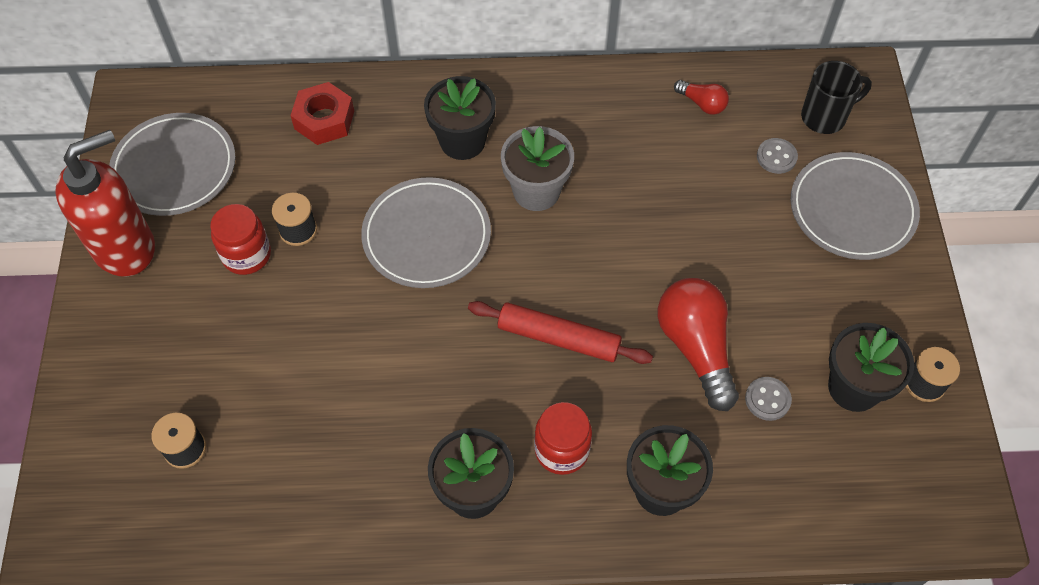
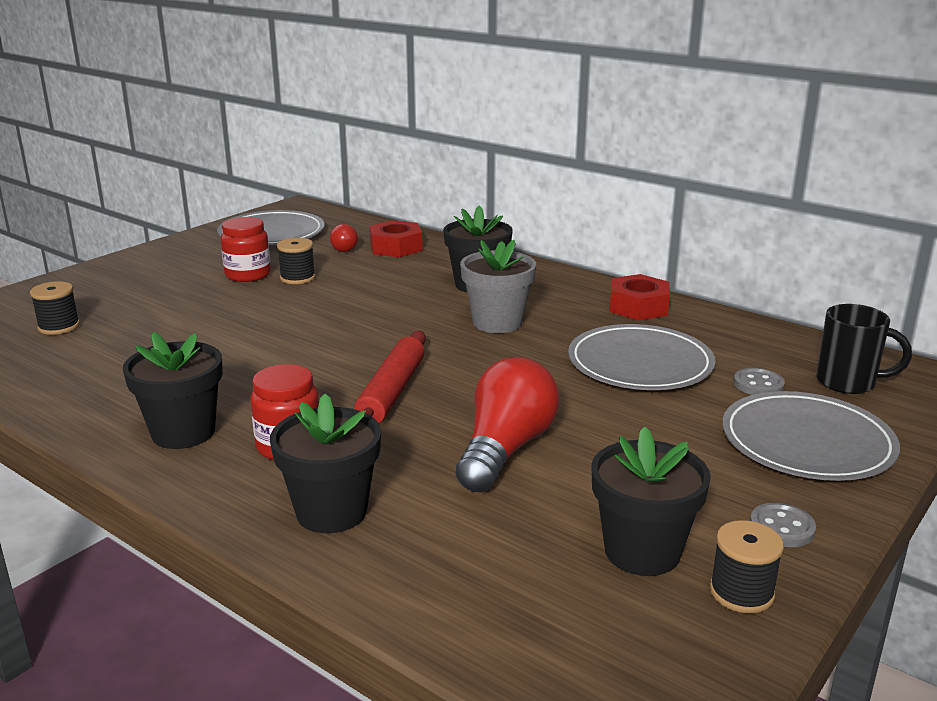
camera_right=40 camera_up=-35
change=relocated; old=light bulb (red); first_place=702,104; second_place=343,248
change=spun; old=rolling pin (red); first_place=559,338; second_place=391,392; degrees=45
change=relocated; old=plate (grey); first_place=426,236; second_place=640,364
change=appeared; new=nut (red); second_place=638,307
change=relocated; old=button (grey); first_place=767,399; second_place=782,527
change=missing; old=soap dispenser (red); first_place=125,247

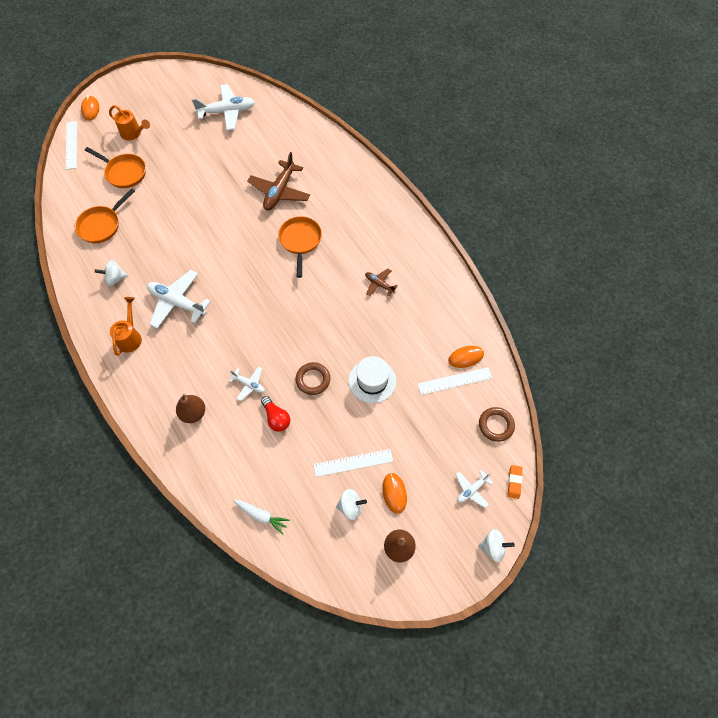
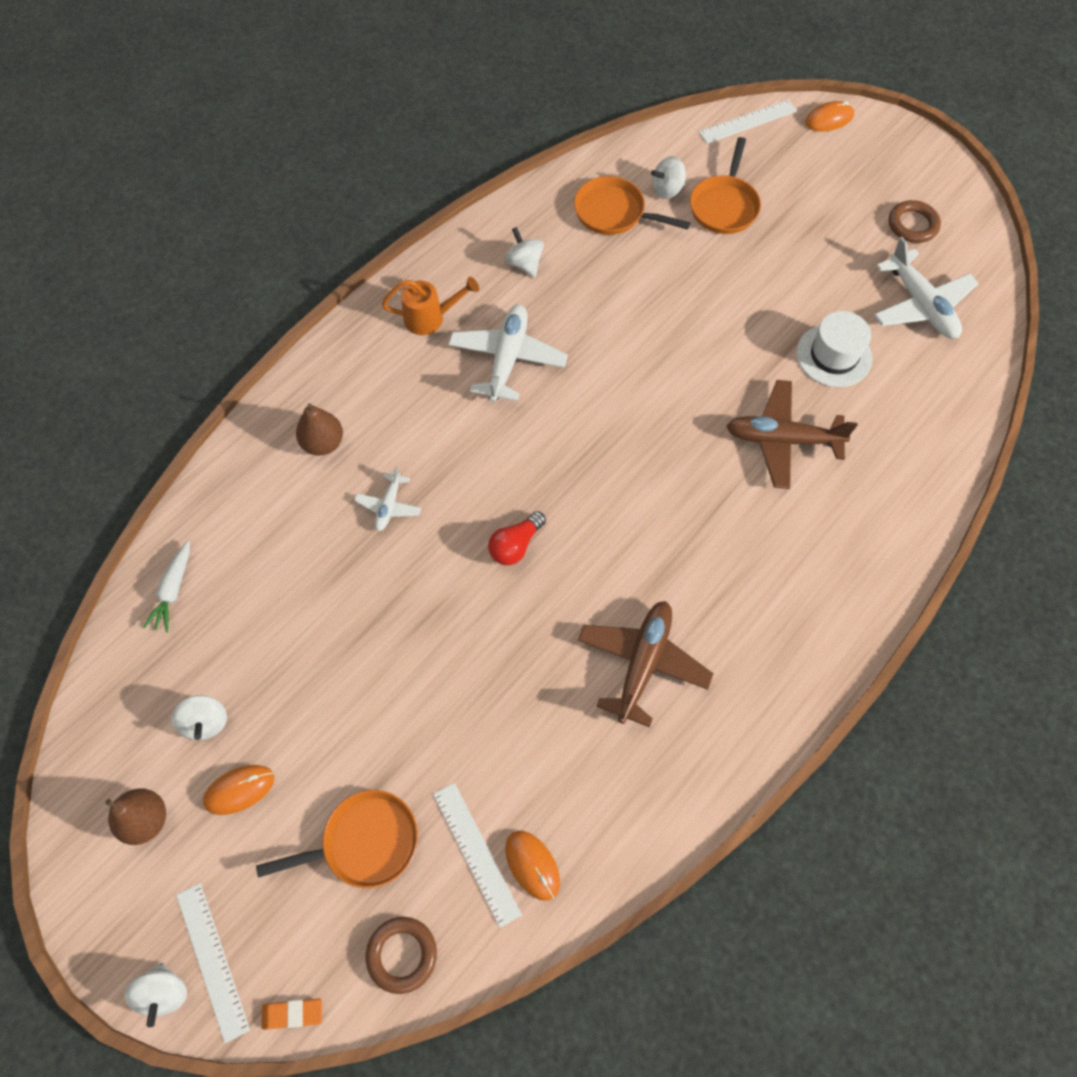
camera_right=75 camera_up=0
change=relocated; old=ruler (white); first_place=353,463; second_place=212,960
change=relocated; old=pan (orange); first_place=300,241; second_place=364,842
change=relocated; old=light bulb (red); first_place=276,418; second_place=515,545
change=size; old=plane (brown); first_place=379,284; second_place=642,663; factor=1.89
change=appeared; new=spinning top (white); second_place=667,190
change=relocated; old=hat (white); first_place=372,381; second_place=834,355
change=relocated; old=ring (brown); first_place=313,379; second_place=912,225
change=missing; old=watering can (orange); first_place=133,133
change=missing; old=plane (white); first_place=472,490

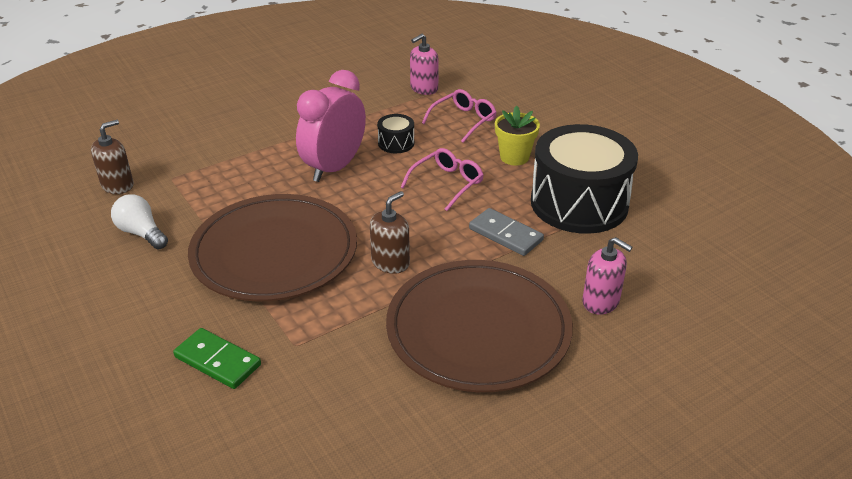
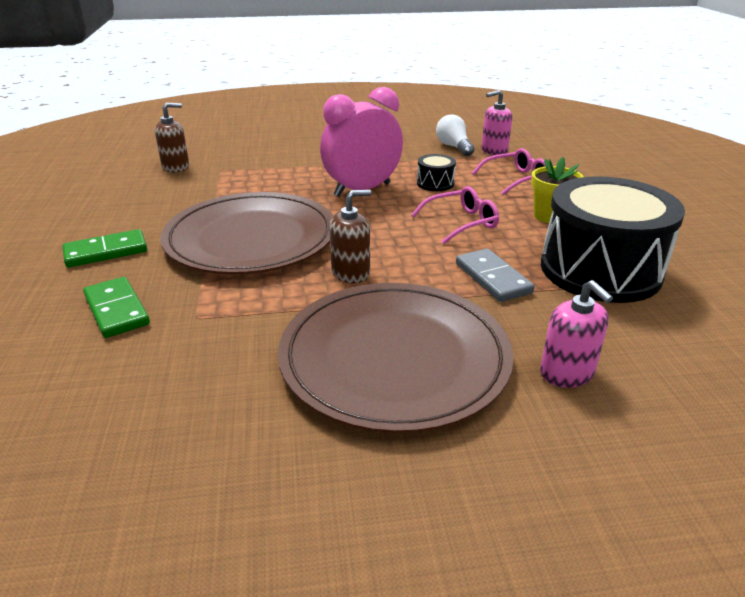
camera_right=25 camera_up=-5
change=appeared; new=domino (green); second_place=106,252
change=relocated; old=light bulb (white); first_place=141,233; second_place=454,147

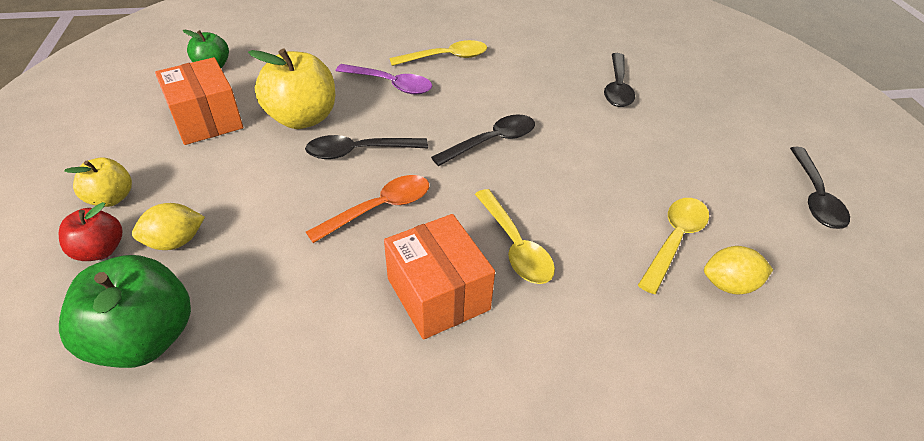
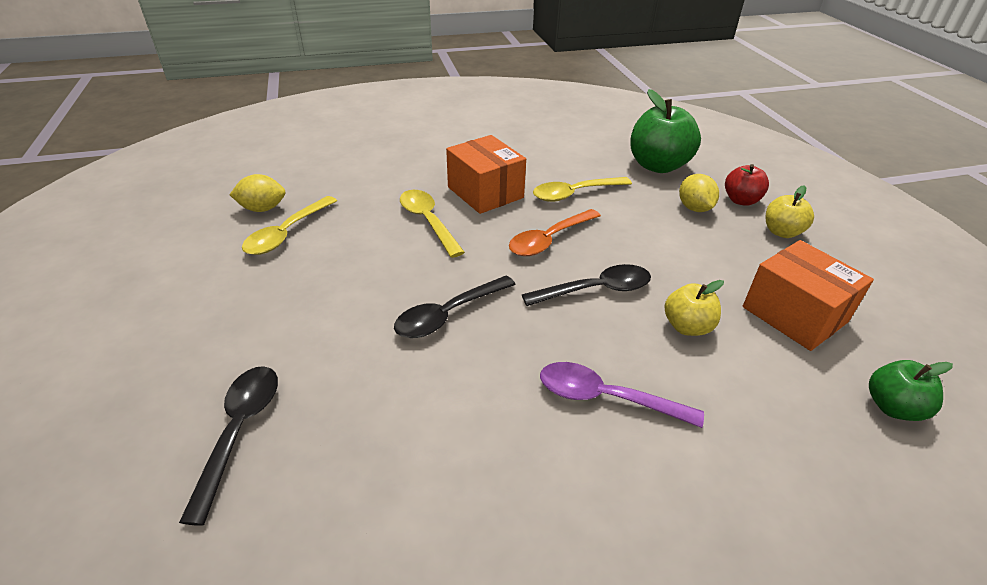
camera_right=175 camera_up=-5
change=relocated; old=spoon (yellow); first_place=446,57; second_place=575,194
change=size; old=apple (yellow); first_place=302,118; second_place=687,326; factor=0.56
change=spun; old=lemon (yellow); first_place=175,242; second_place=694,208; degrees=-75
change=missing; old=spoon (black); first_place=815,196

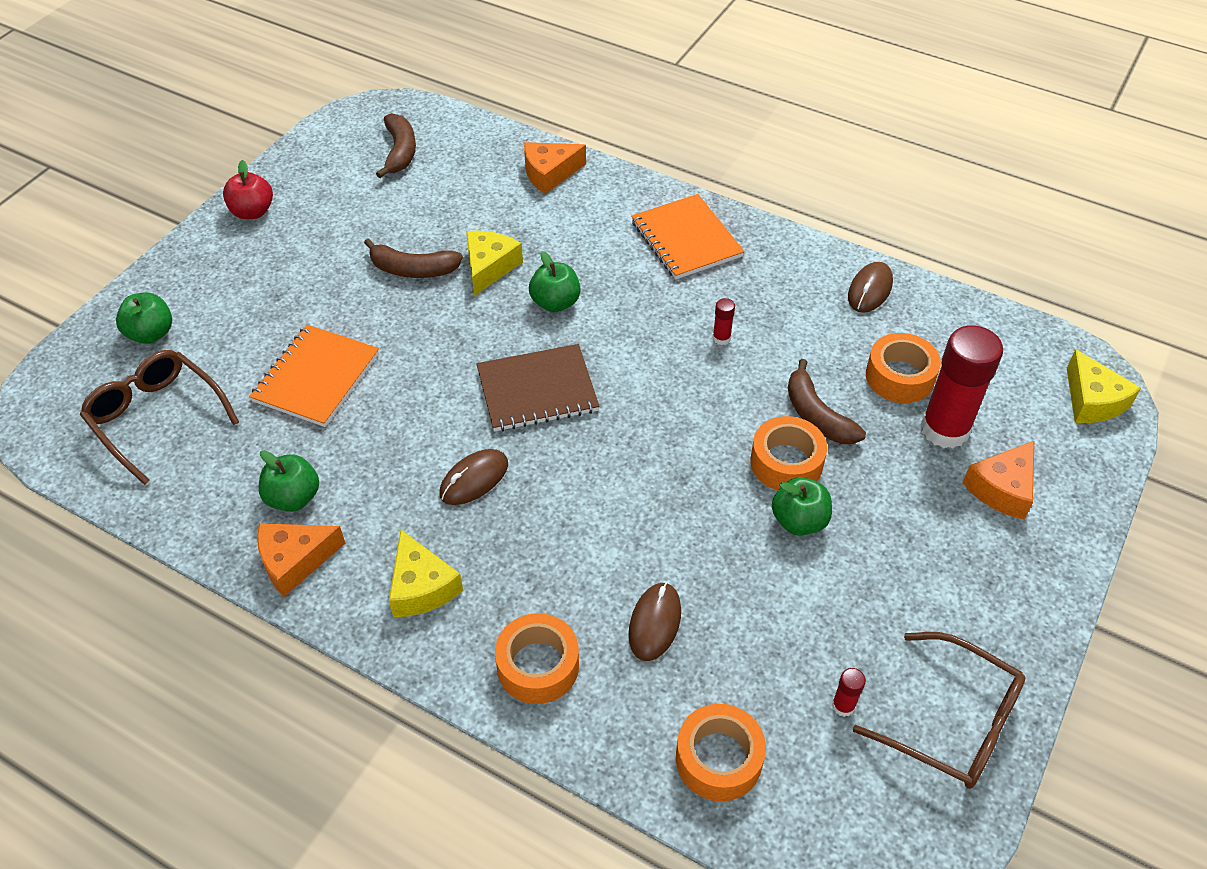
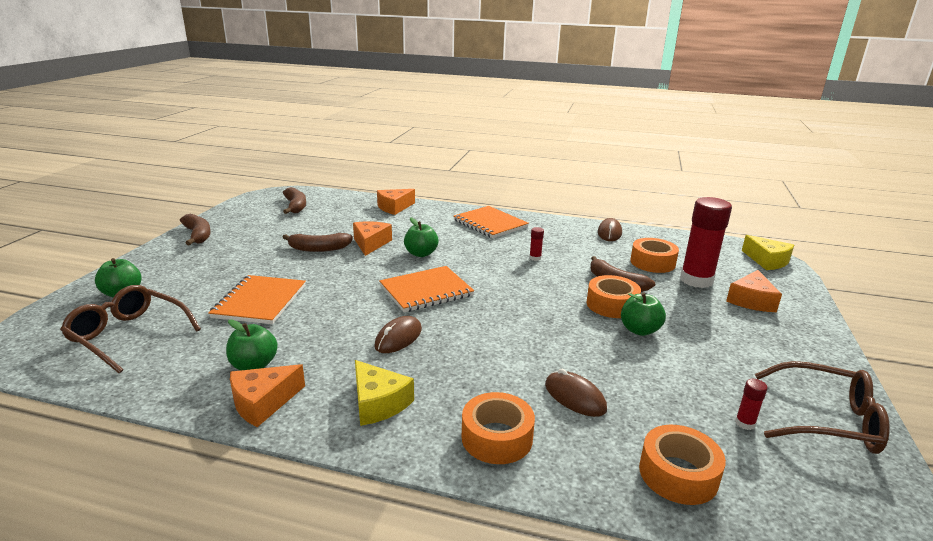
camera_right=-15 camera_up=-25
change=exchanged; old=apple (red); new=banana (brown); first_place=252,212; second_place=198,235
change=colour; old=cheese (yellow); new=cheese (orange); first_place=489,267; second_place=370,243
change=colour; old=notebook (brown); new=notebook (orange); first_place=537,390; second_place=426,291
change=spun; old=mouse (brown); first_place=654,623; second_place=575,397; degrees=-45

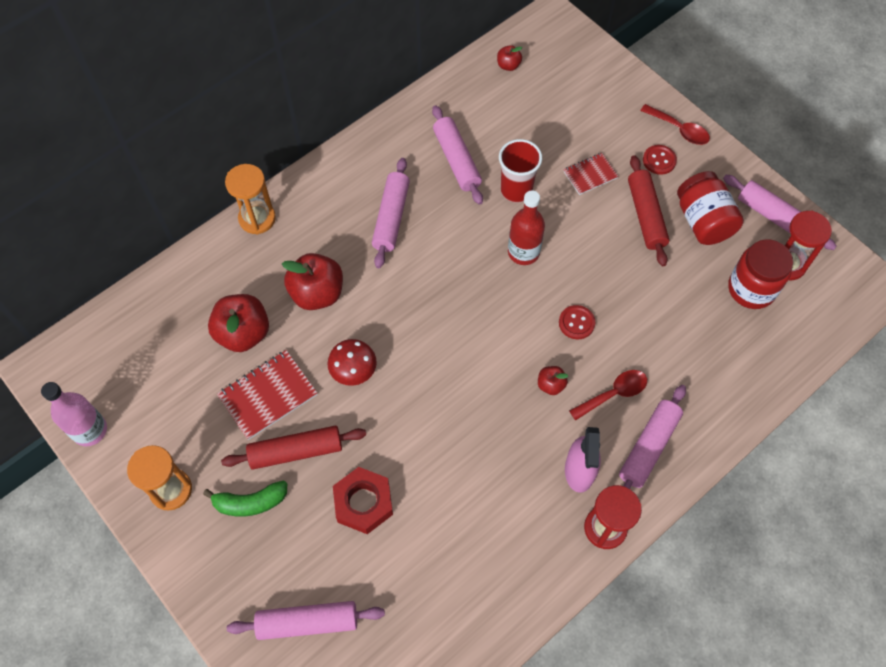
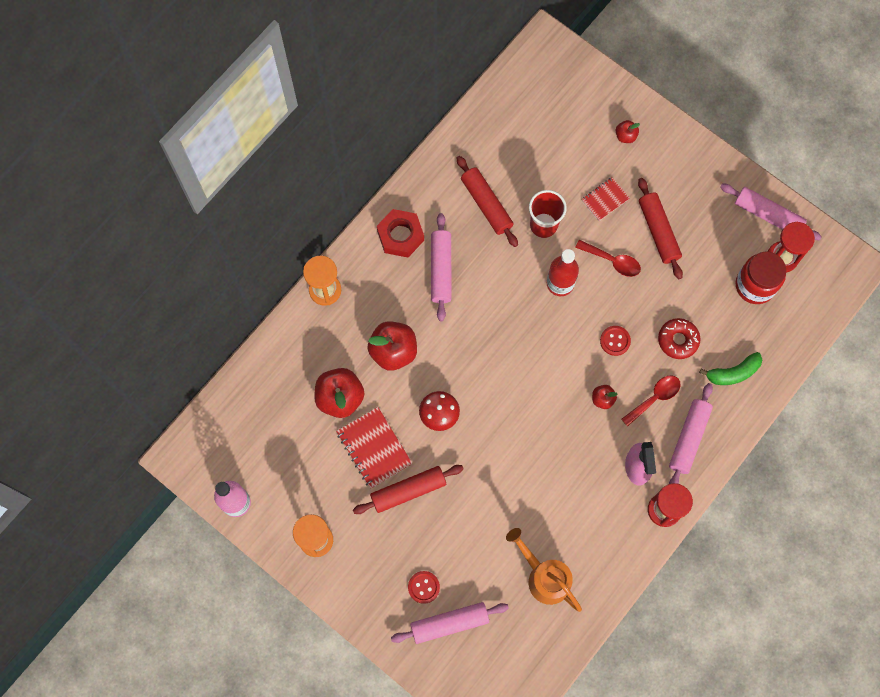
camera_right=-10 camera_up=10
change=spun; old=notebook (red); first_place=268,395; second_place=374,448; degrees=-75
change=relocated; old=nut (red); first_place=363,503; second_place=400,236
change=relocated; old=button (red); first_place=659,160; second_place=423,587
change=colour; old=rolling pin (pink); new=rolling pin (red); first_place=456,160; second_place=486,204
change=appeared; new=watering can (orange); second_place=544,577
change=relocated; old=spoon (red); first_place=679,129; second_place=612,261
change=relocated; old=apple (red); first_place=508,65; second_place=625,136
change=appeared; new=donut (red); second_place=678,340
change=relocated; old=banana (green); first_place=250,502; second_place=733,373
change=missing; old=jar (red); first_place=703,221

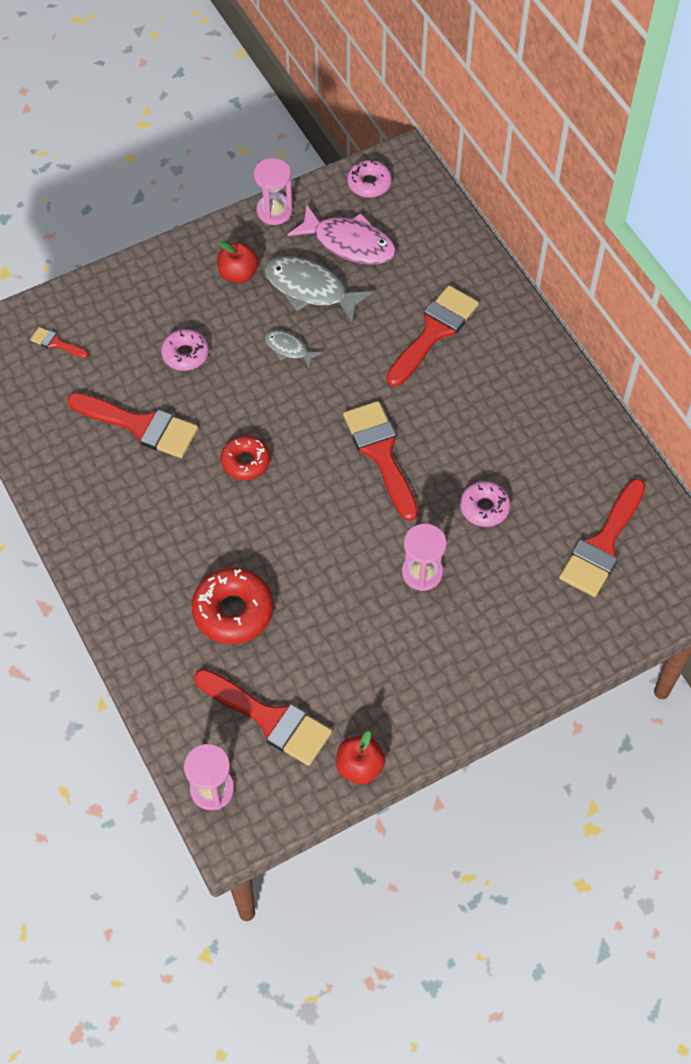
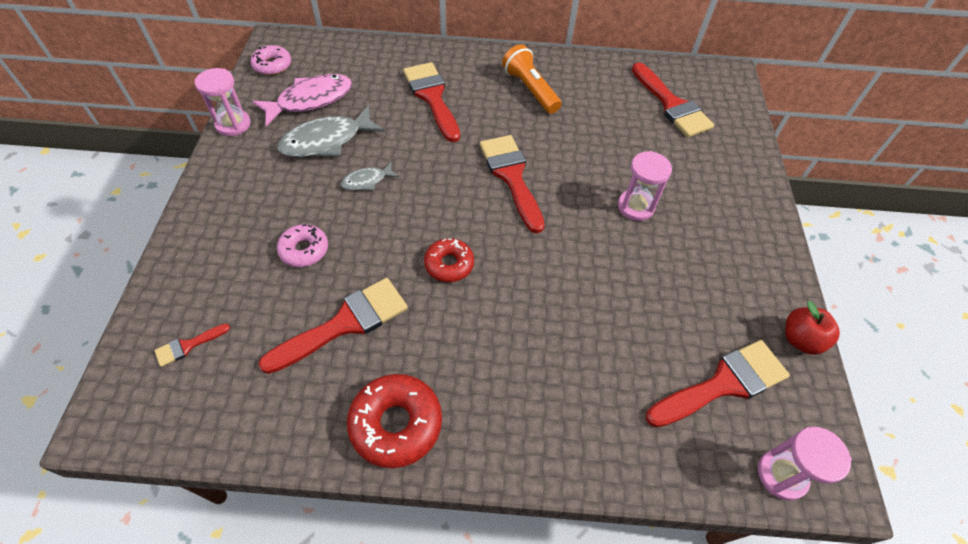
camera_right=-60 camera_up=-5
change=relocated; old=donut (red); first_place=233,611; second_place=396,424
change=spun; old=brush (red); first_place=381,453; second_place=511,176; degrees=60
change=appeared; new=flashlight (orange); second_place=530,90
change=missing; old=apple (red); first_place=238,274
change=missing; old=donut (pink); first_place=484,508

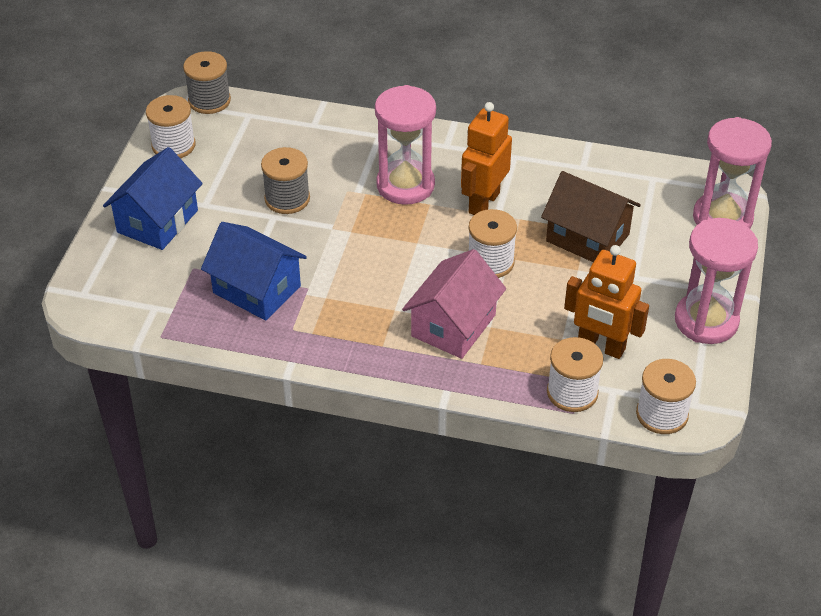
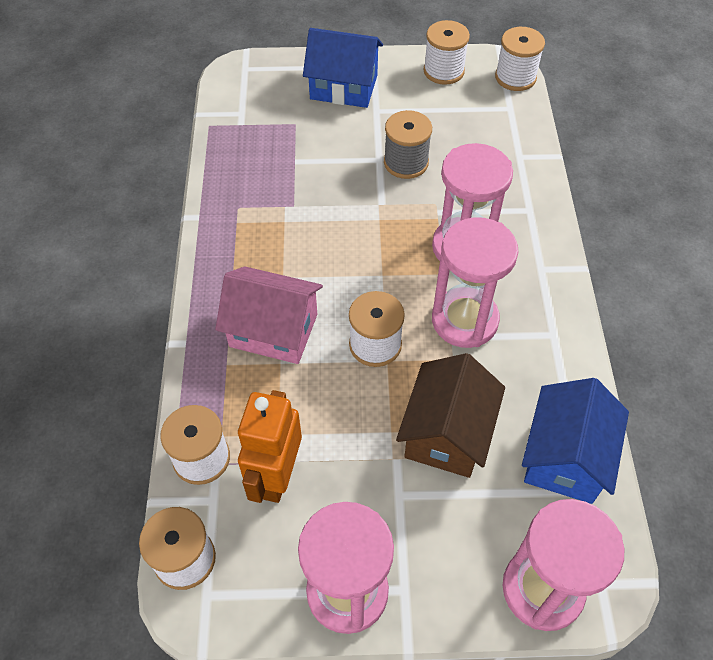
camera_right=75 camera_up=10
change=exchanged; old=robot (orange); new=hourglass (pink); first_place=483,203; second_place=464,320
change=colour; old=spool (grey); new=spool (white); first_place=209,101; second_place=515,77
change=relocated; old=house (blue); first_place=256,290; second_place=565,457

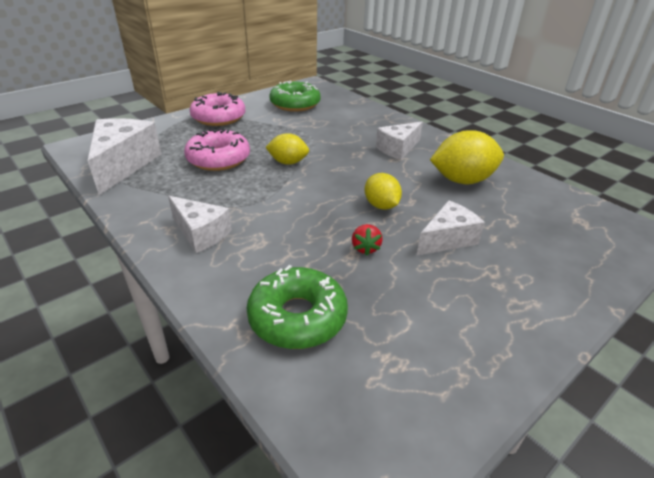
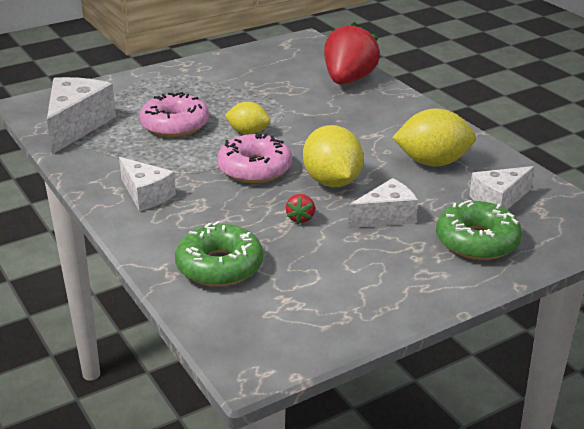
camera_right=10 camera_up=-5
change=relocated; old=donut (pink); first_place=218,117; second_place=255,169
change=size; old=lemon (yellow); first_place=381,206; second_place=332,182; factor=1.64
change=appeared; new=strawberry (red); second_place=348,80
change=relocated; old=donut (green); first_place=295,104; second_place=477,241
change=relocated; old=cheese (white); first_place=398,149; second_place=499,200

